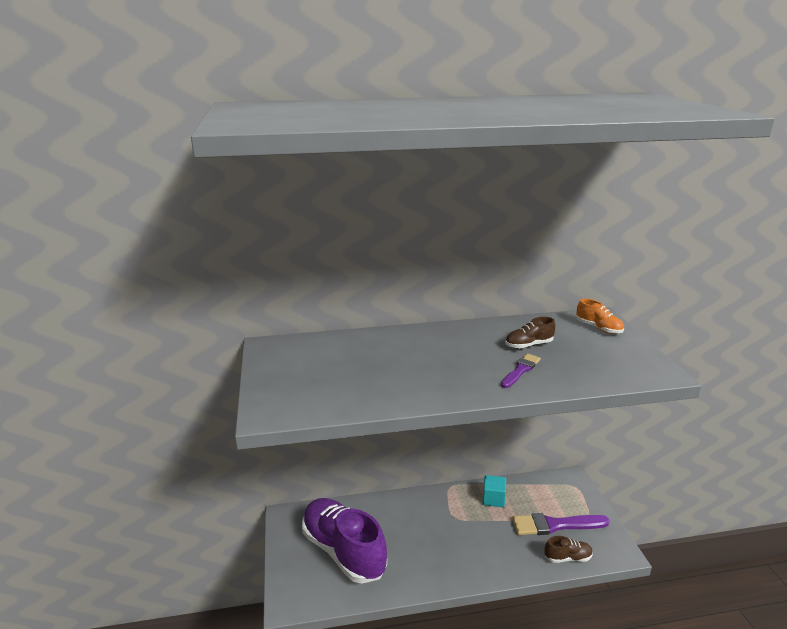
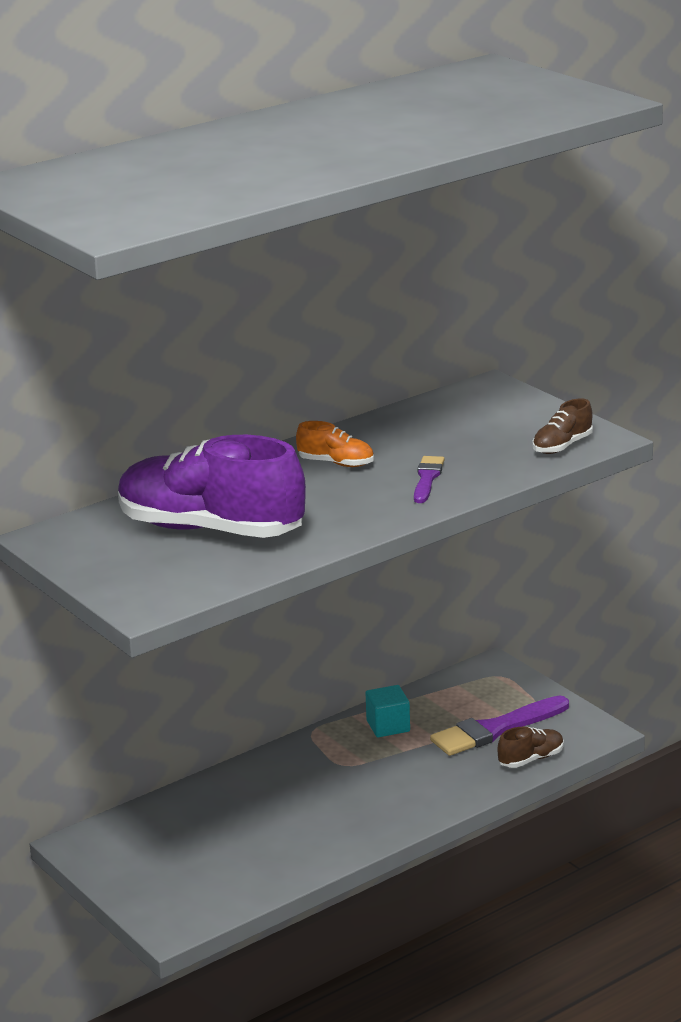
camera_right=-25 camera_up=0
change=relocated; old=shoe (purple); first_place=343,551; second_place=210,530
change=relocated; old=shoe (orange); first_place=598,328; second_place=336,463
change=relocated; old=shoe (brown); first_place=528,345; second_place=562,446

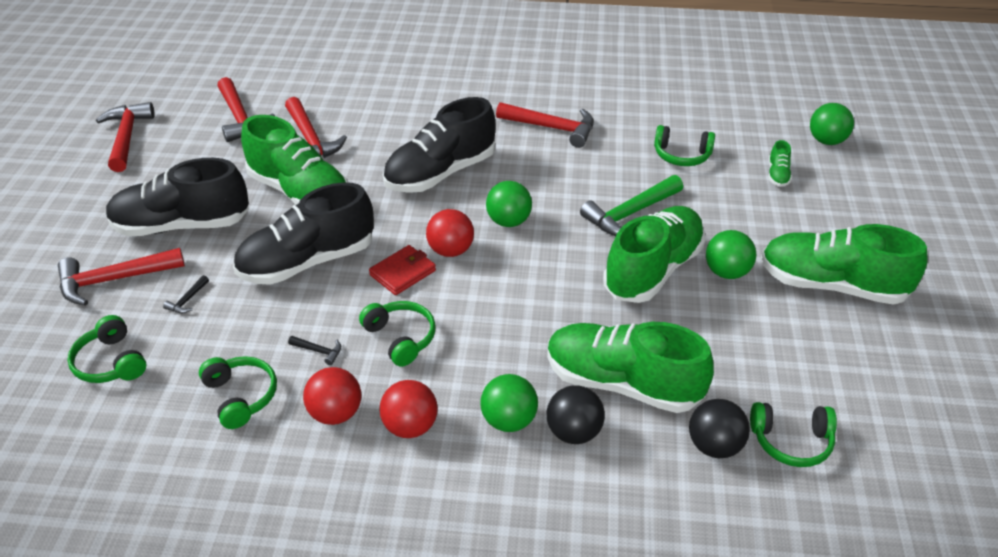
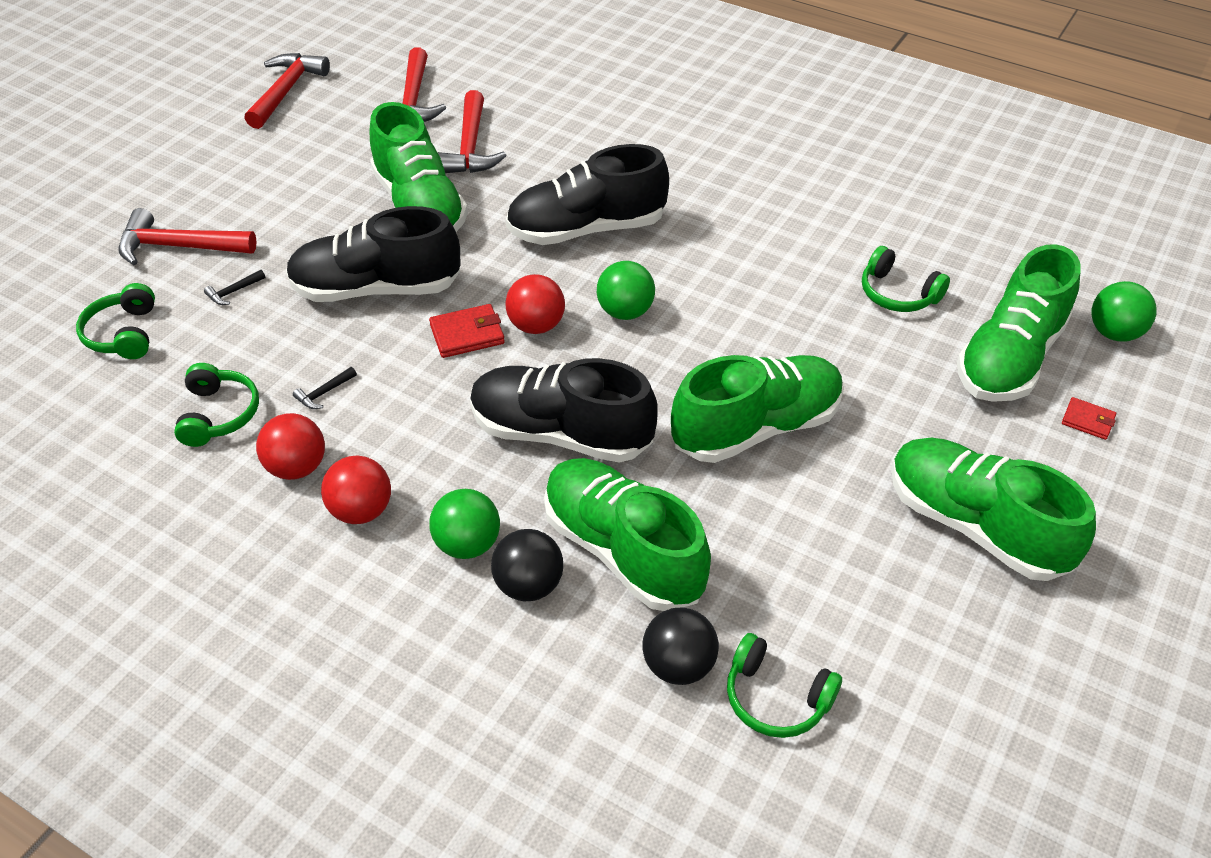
camera_right=25 camera_up=5
change=spun; old=hammer (black); first_place=319,351; second_place=324,393; degrees=90
change=relocated; old=shoe (black); first_place=182,225; second_place=561,433
change=size; old=shoe (green); first_place=777,175; second_place=1009,358; factor=2.44
change=appeared; new=wallet (red); second_place=1087,421
change=missing; old=headphones (green); first_place=400,338
change=missing; old=hammer (red); first_place=552,128
change=missing; old=hammer (green); first_place=630,214
change=missing; old=ball (green); first_place=726,272

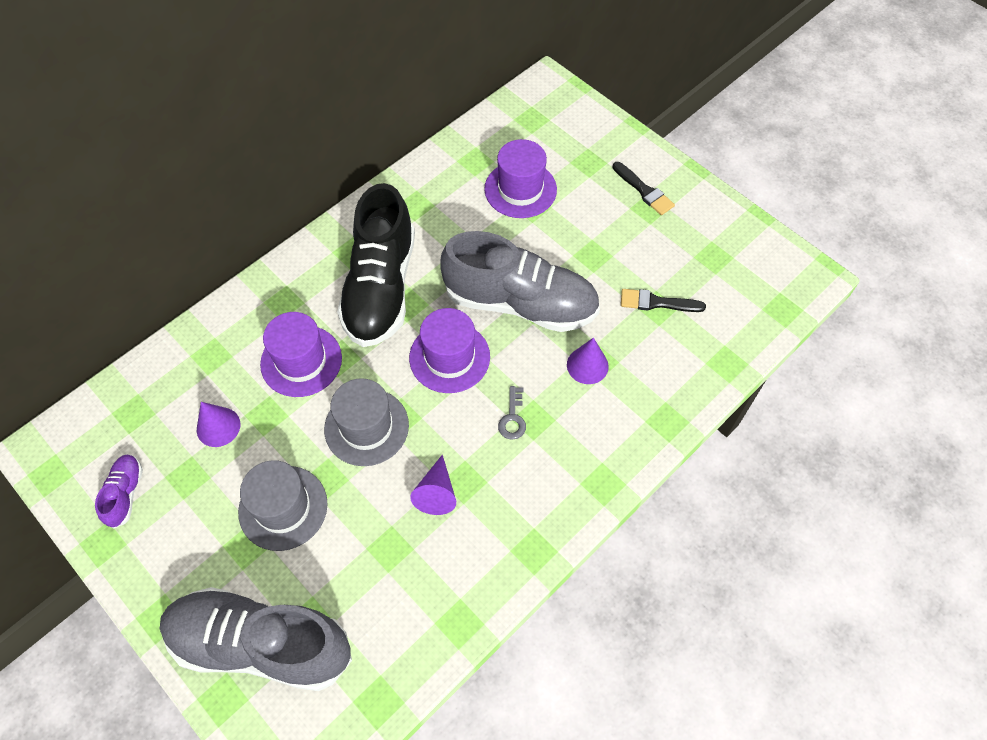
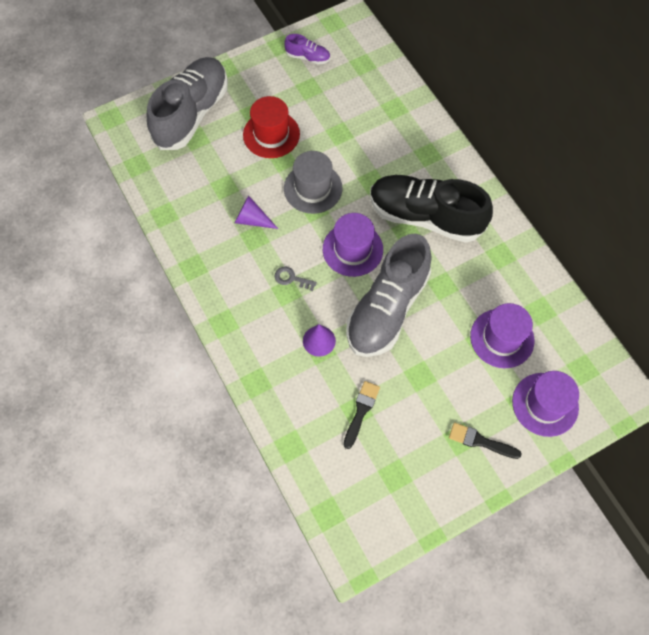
camera_right=105 camera_up=5
change=colour; old=hat (grey); new=hat (red); first_place=283,507; second_place=271,134
change=spun; old=brush (black); first_place=644,191; second_place=480,441; degrees=45
change=relocated; old=hat (purple); first_place=301,361; second_place=545,404
change=missing; old=cone (purple); first_place=218,427

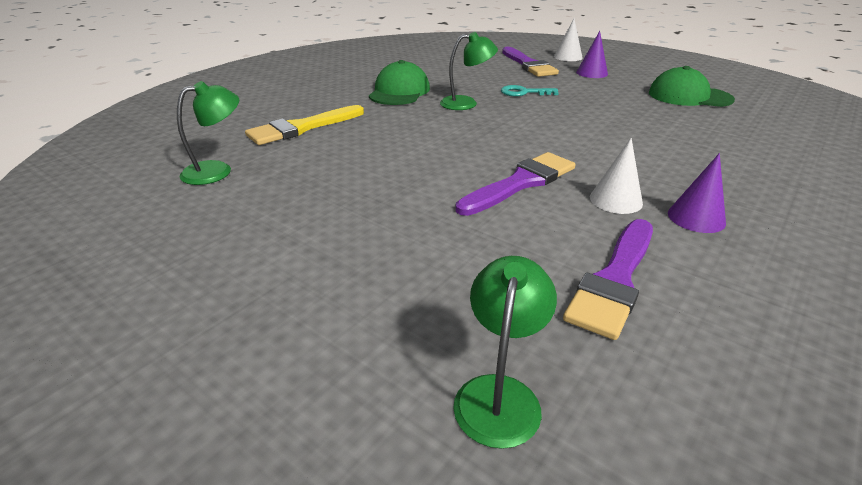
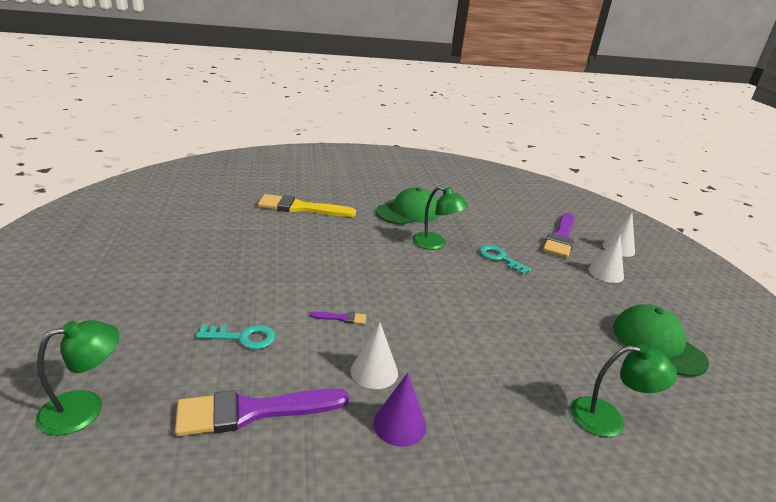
camera_right=40 camera_up=-5
change=appeared; new=key (turquoise); second_place=243,337
change=size; old=brush (purple); first_place=521,183; second_place=341,318; factor=0.42
change=relocated; old=lamp (green); first_place=217,170; second_place=608,419
change=colour; old=cone (purple); new=cone (white); first_place=592,73; second_place=606,273

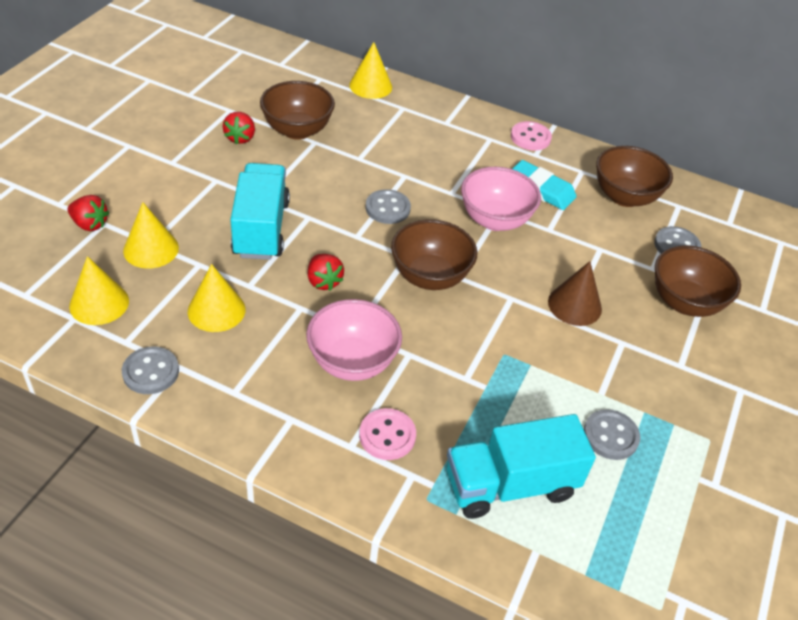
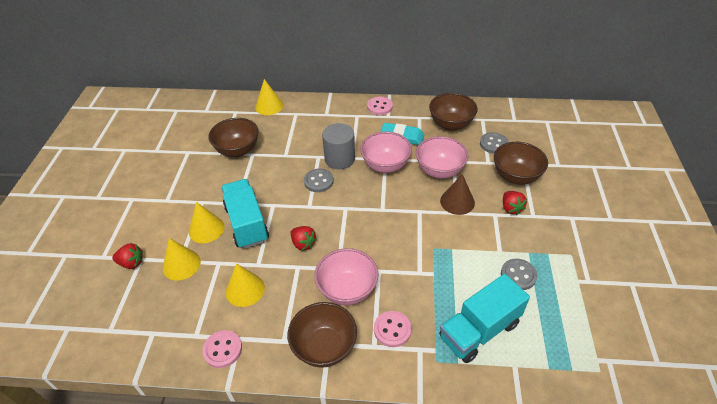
camera_right=-15 camera_up=0
change=relocated; old=cone (yellow); first_place=99,303; second_place=206,229
change=colour; old=button (grey); new=button (pink); first_place=151,372; second_place=222,349
change=relocated; old=bowl (brown); first_place=430,277; second_place=324,347
change=appeared; new=cylinder (grey); second_place=339,159
change=appeared; new=bowl (pink); second_place=439,171
change=relocated; old=strawberry (red); first_place=240,138; second_place=511,208

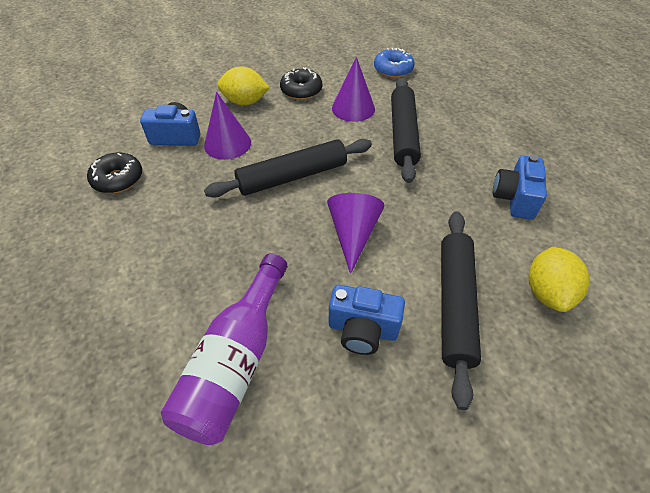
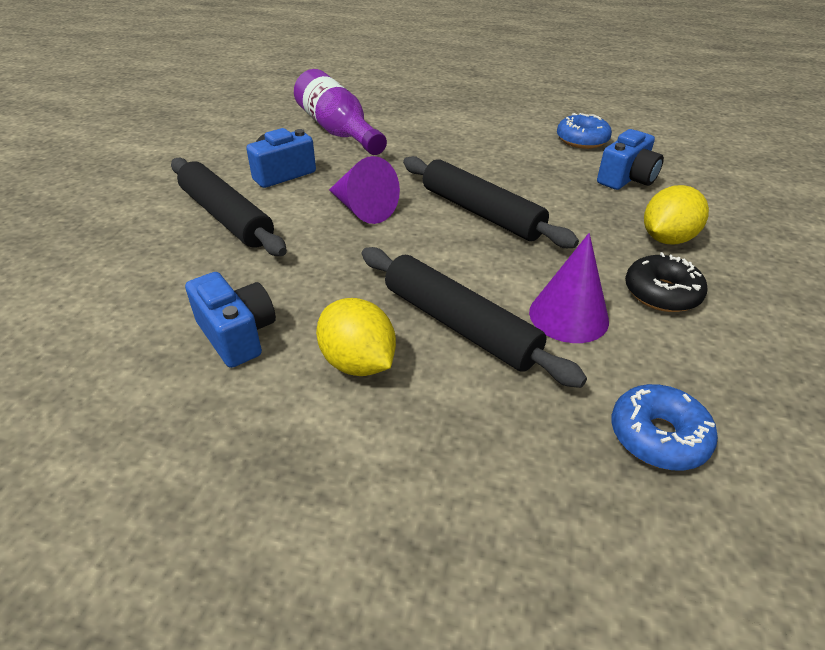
camera_right=130 camera_up=-10
change=relocated; old=lemon (yellow); first_place=547,292; second_place=358,363
change=spun; old=rolling pin (black); first_place=292,177; second_place=480,213; degrees=-60
change=colour; old=donut (black); new=donut (blue); first_place=118,179; second_place=582,140
change=missing; old=cone (purple); first_place=227,144

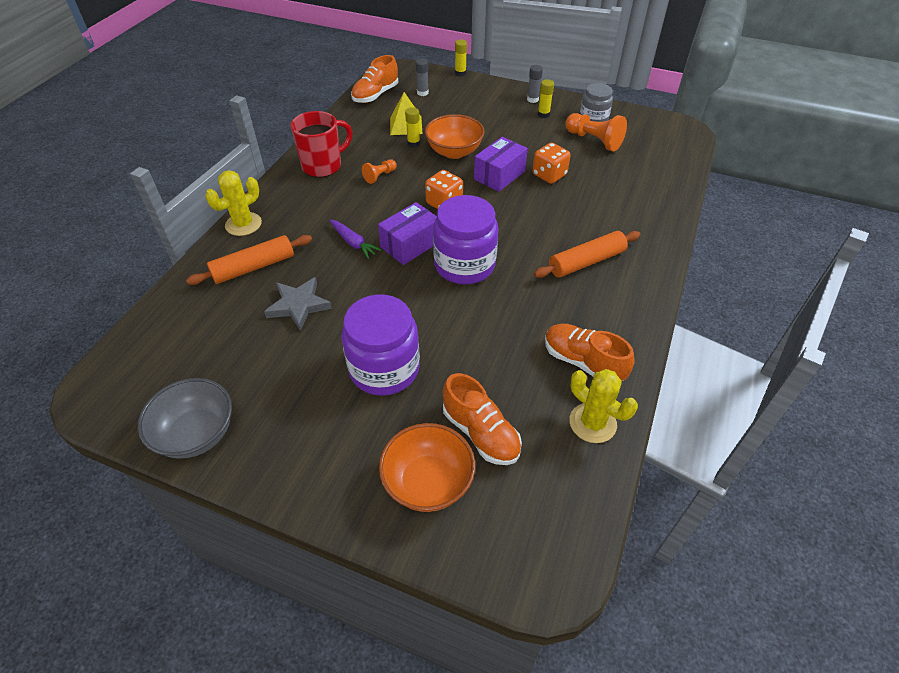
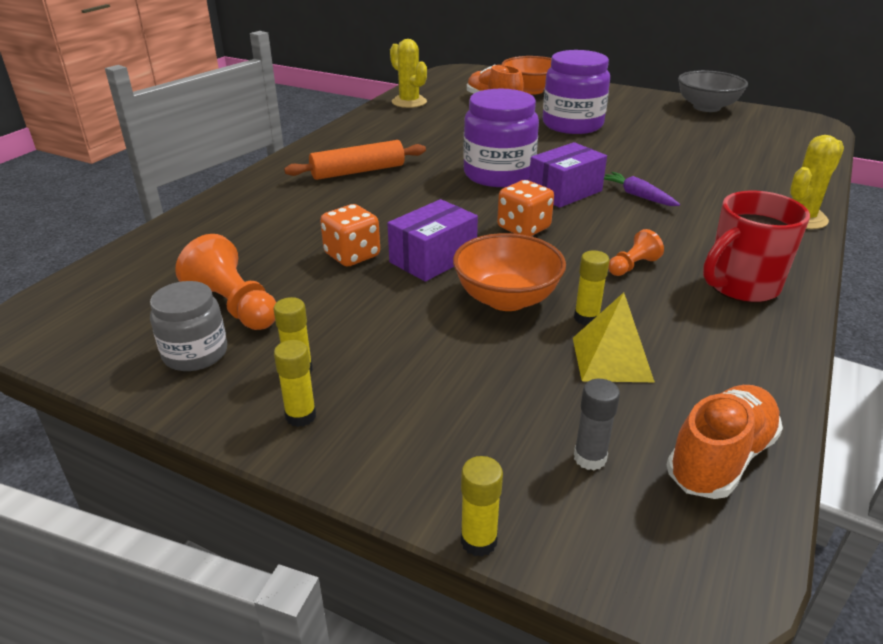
camera_right=-175 camera_up=-15
change=colour; old=glue stick (grey); new=glue stick (yellow); first_place=532,99; second_place=301,416
change=missing; old=rolling pin (orange); first_place=254,267
change=missing; old=star (grey); first_place=298,305
change=missing; old=shoe (orange); first_place=583,362

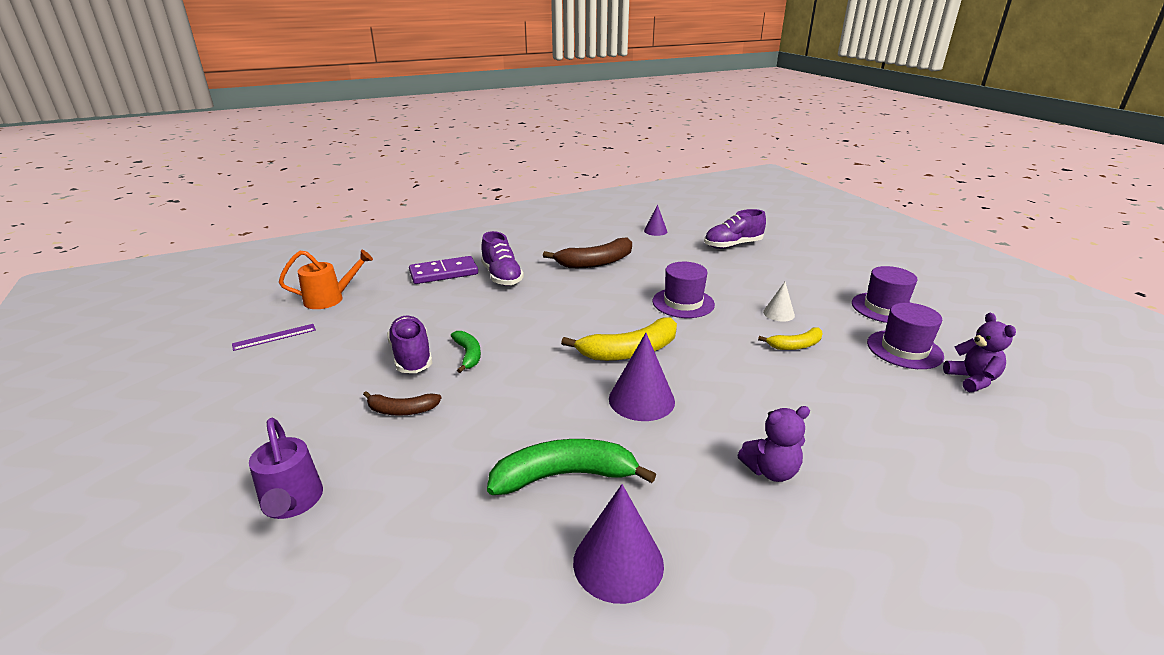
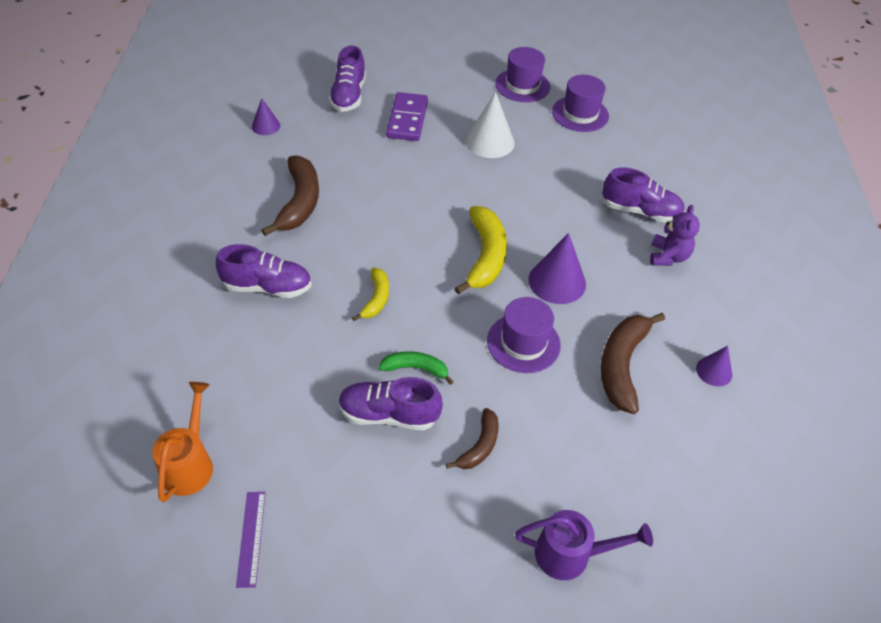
camera_right=-65 camera_up=20
change=relocated; old=banana (yellow); first_place=795,345; second_place=376,298
change=relocated; old=domino (purple); first_place=444,273; second_place=407,119
change=size; old=cone (white); first_place=778,313; second_place=489,141; factor=1.75
change=relocated; old=hat (purple); first_place=683,303; second_place=523,343
change=colour; old=banana (green); new=banana (brown); first_place=564,476; second_place=622,365
change=appeared; new=shoe (purple); second_place=640,211
change=size; old=cone (purple); first_place=618,563; second_place=714,371; factor=0.57
change=missing; old=teddy bear (purple); first_place=972,380

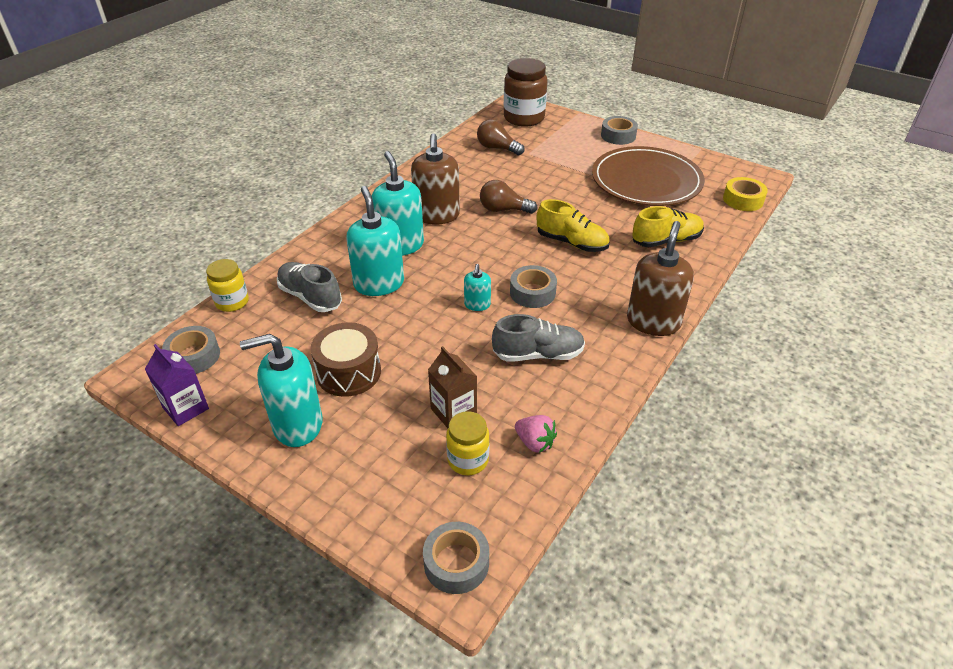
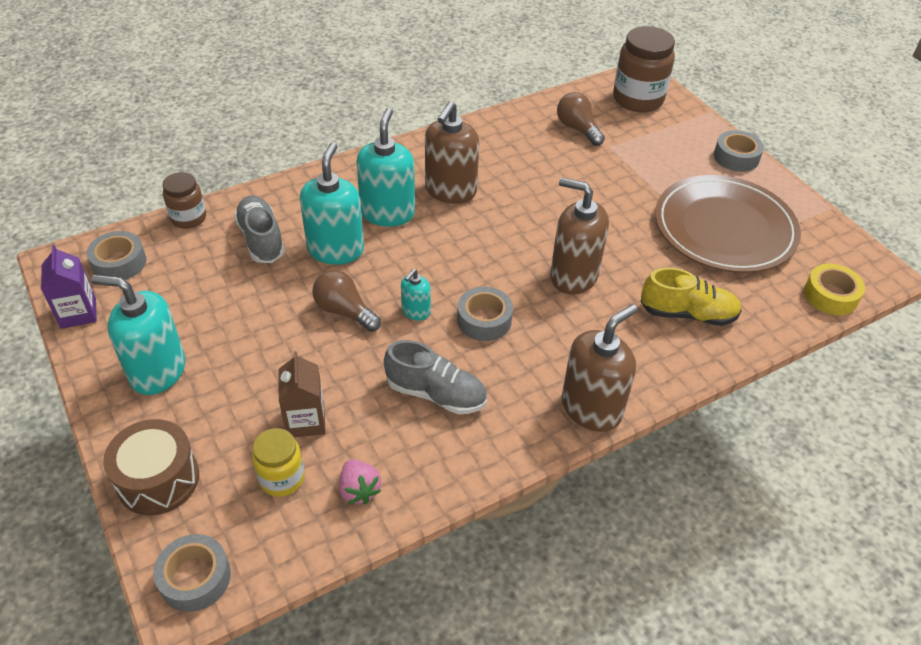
camera_right=25 camera_up=5
change=relocated; old=drum (brown); first_place=349,372; second_place=158,479
change=colour; old=jar (yellow); new=jar (brown); first_place=232,302; second_place=188,218
change=relocated; old=light bulb (brown); first_place=503,210; second_place=344,311
change=exchanged; old=shoe (yellow); new=soap dispenser (brown); first_place=571,242; second_place=573,276

